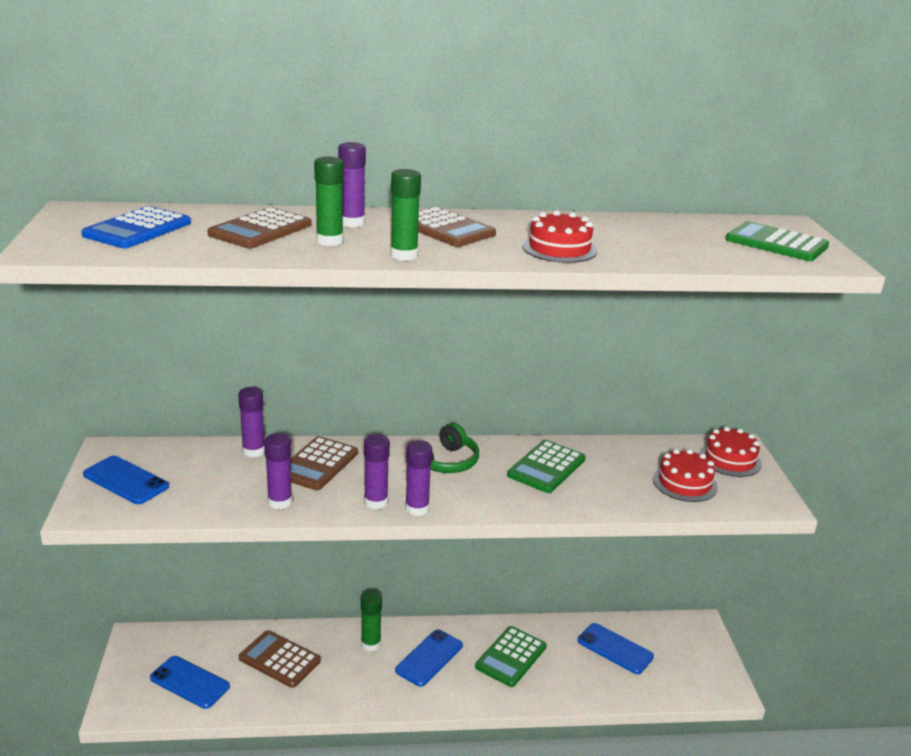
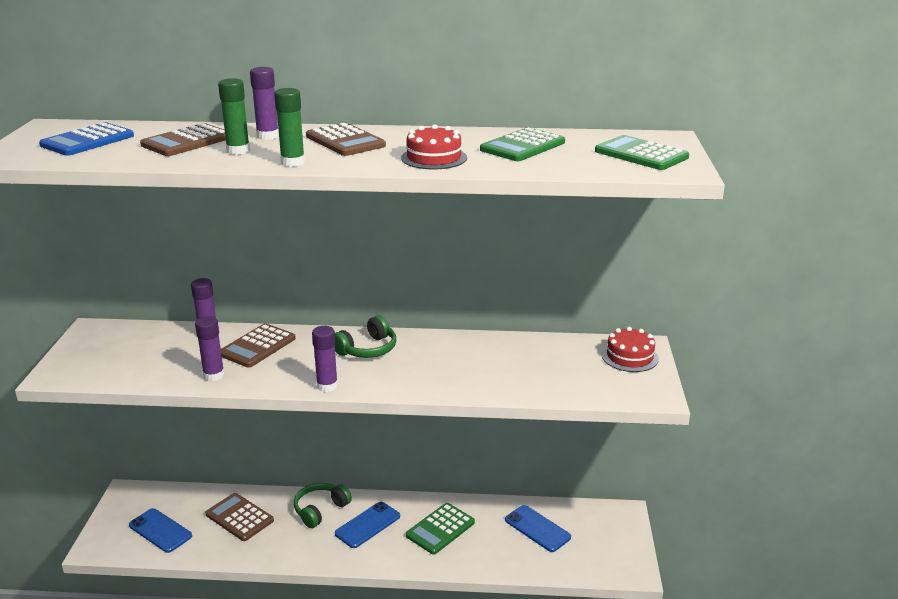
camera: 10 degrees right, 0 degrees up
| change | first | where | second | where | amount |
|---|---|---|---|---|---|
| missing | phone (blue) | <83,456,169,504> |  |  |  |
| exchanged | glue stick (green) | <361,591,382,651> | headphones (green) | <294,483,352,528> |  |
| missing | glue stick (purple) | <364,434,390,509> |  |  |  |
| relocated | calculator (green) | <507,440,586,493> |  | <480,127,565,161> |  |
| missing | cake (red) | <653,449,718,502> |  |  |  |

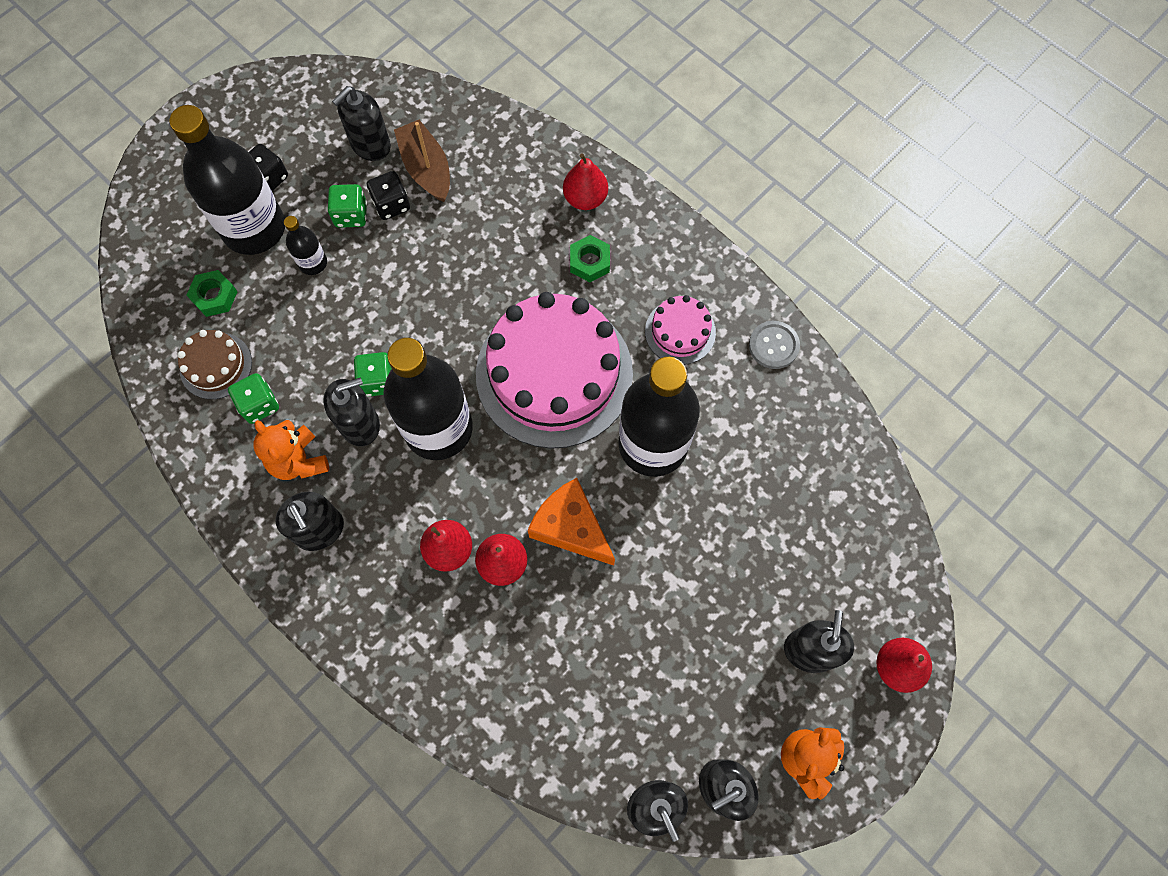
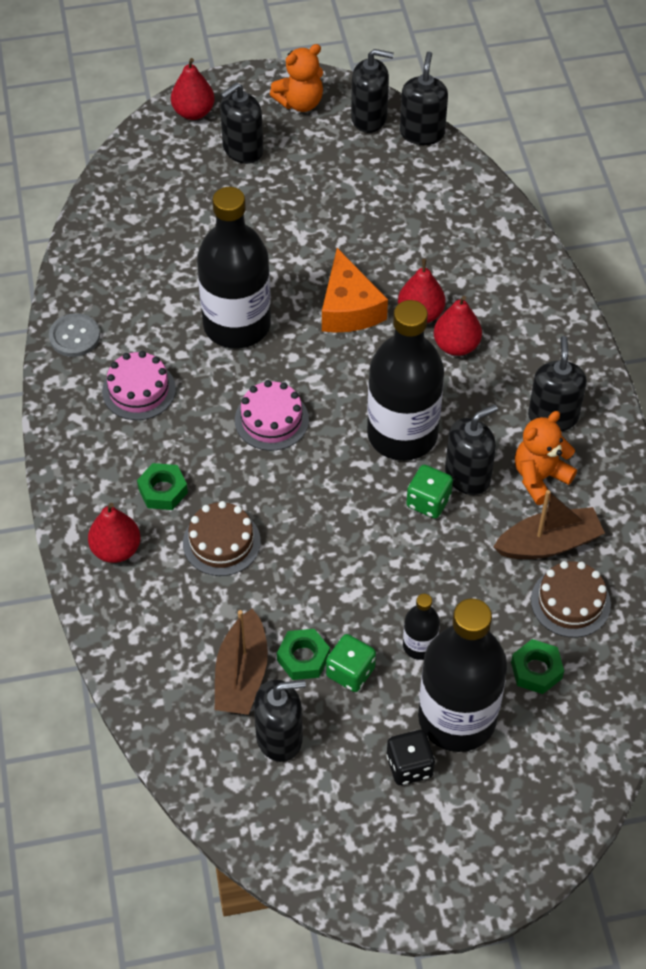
camera: 145 degrees left, 15 degrees down
| change | first | where | second | where | amount |
|---|---|---|---|---|---|
| exchanged | dice (green) | <228,373,279,424> | boat (brown) | <493,490,605,559> |  |
| spun | teddy bear (orange) | <253,420,329,480> |  | <515,411,577,505> | 135 degrees counterclockwise |
| spun | soap dispenser (black) | <323,378,380,446> |  | <445,404,498,495> | 135 degrees clockwise |
| exchanged | dice (black) | <367,171,410,220> | nut (green) | <277,629,330,680> |  |
| size | cake (pink) | <476,292,633,449> |  | <235,380,309,451> | x0.46 |
| appeared |  |  | cake (brown) | <183,501,261,576> |  |

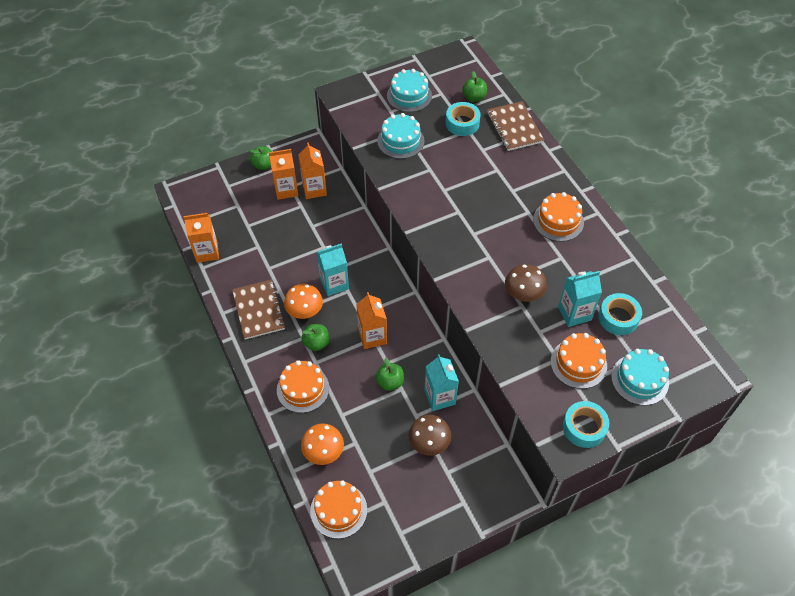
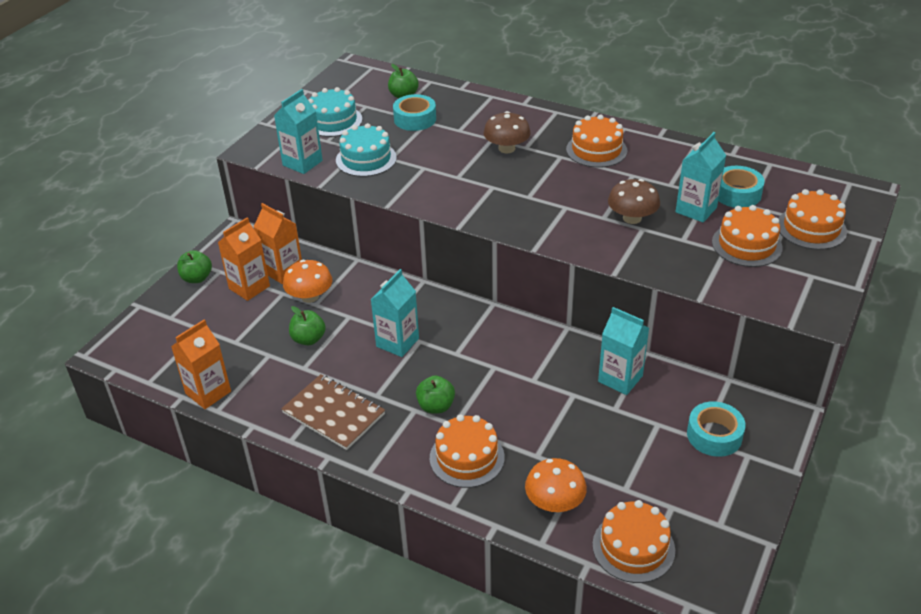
camera: 35 degrees left, 15 degrees down
| change | first | where | second | where | amount |
|---|---|---|---|---|---|
| relocated | mushroom (orange) | <284,284,323,319> |  | <283,260,332,303> |  |
| missing | carton (orange) | <356,292,387,349> |  |  |  |
| relocated | apple (green) | <375,358,404,391> |  | <289,306,326,345> |  |
| relocated | mushroom (brown) | <409,415,451,456> |  | <483,111,531,153> |  |
| missing | notebook (brown) | <487,101,544,151> |  |  |  |
| relocated | tape (turquoise) | <563,401,609,448> |  | <687,401,746,457> |  |
| colour | cake (turquoise) | <611,349,669,406> | cake (orange) | <778,189,847,250> |  |
| appeared |  |  | carton (turquoise) | <274,89,323,174> |  |

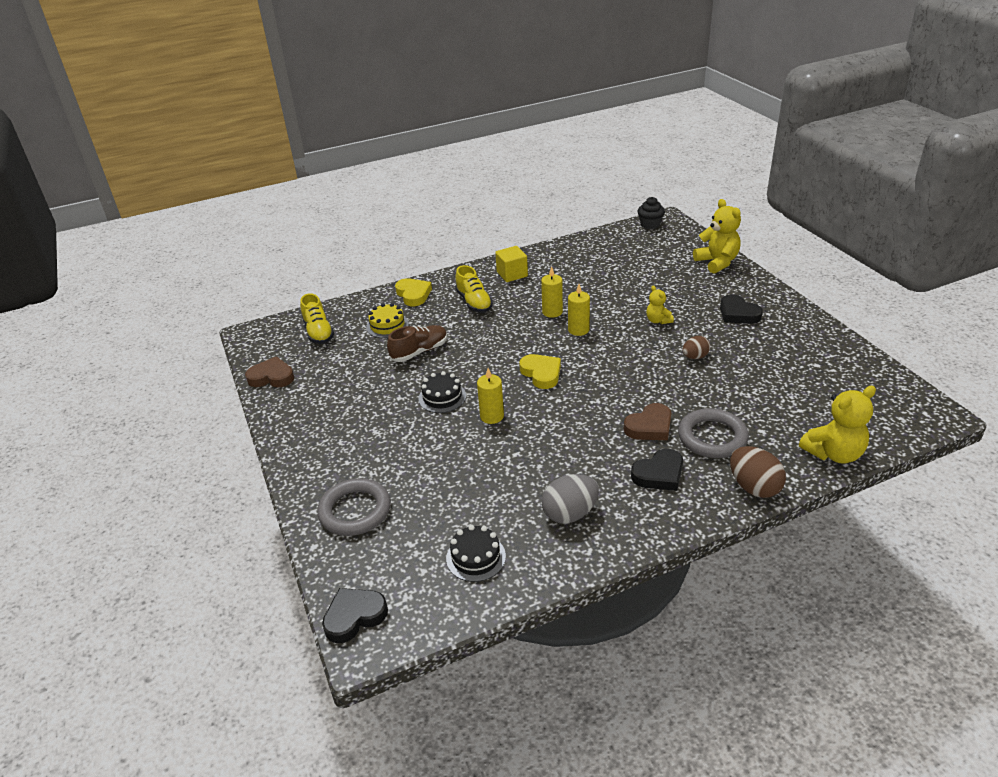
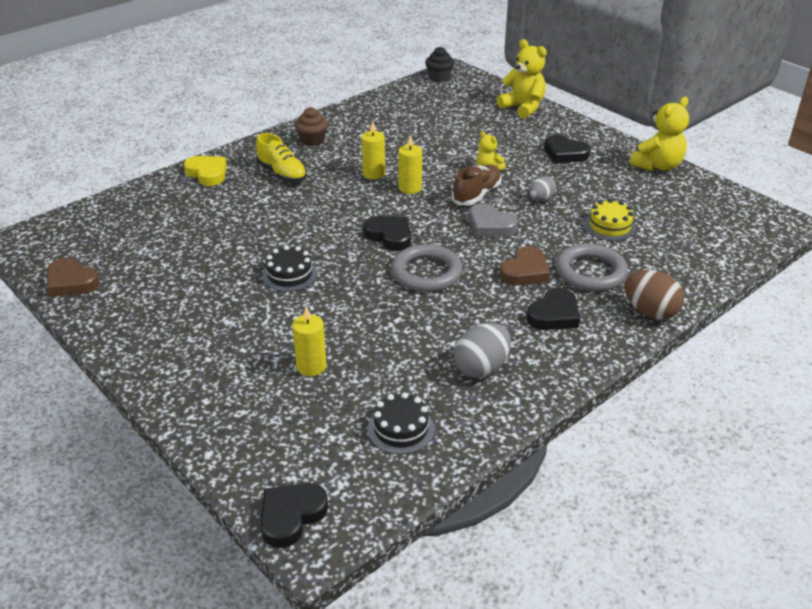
camera: 20 degrees left, 0 degrees up
| change | first | where | second | where | amount |
|---|---|---|---|---|---|
| spun | heart (brown) | <245,356,294,387> |  | <47,258,100,297> | 135 degrees counterclockwise |
| missing | shoe (yellow) | <300,293,334,344> |  |  |  |
| relocated | ring (grey) | <317,478,391,536> |  | <391,244,463,292> |  |
| relocated | cake (yellow) | <366,303,409,338> |  | <584,199,636,241> |  |
| relocated | shoe (brown) | <387,325,448,362> |  | <452,164,502,206> |  |
| relocated | candle (yellow) | <477,368,504,424> |  | <292,306,327,376> |  |
| exchanged | cube (yellow) | <495,246,528,282> | cupcake (brown) | <295,107,328,146> |  |
| colour | heart (yellow) | <519,354,561,389> | heart (black) | <363,216,411,251> |  |
| colour | egg (brown) | <682,336,710,359> | egg (grey) | <529,176,556,201> |  |
| relocated | teddy bear (yellow) | <799,386,876,464> |  | <630,97,689,171> |  |
| appeared |  |  | heart (grey) | <469,203,518,237> |  |

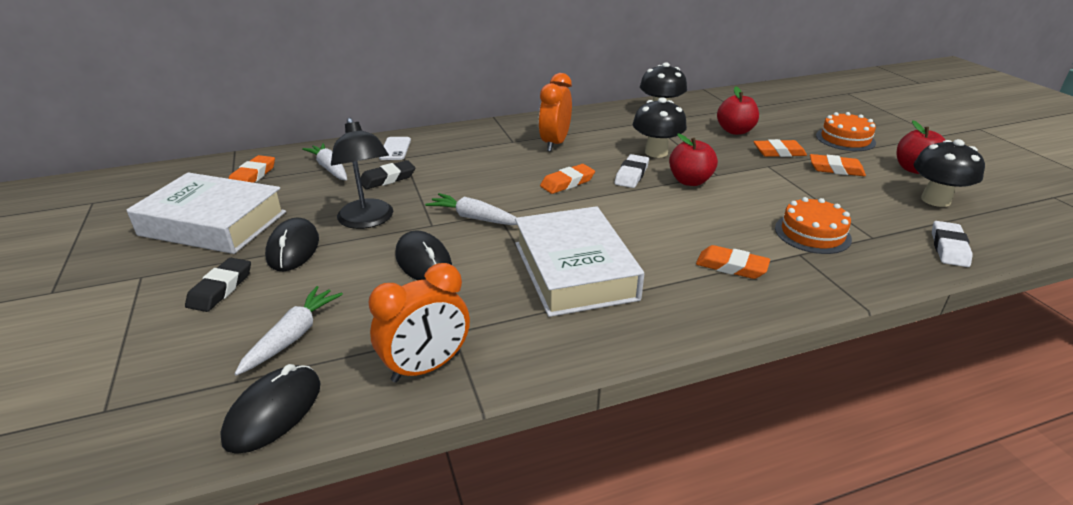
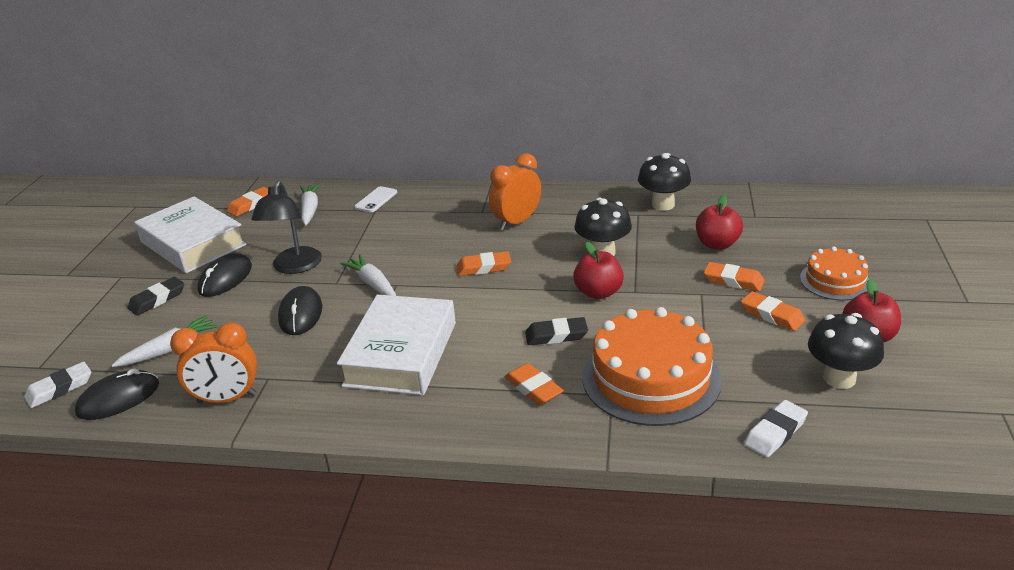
camera: 30 degrees right, 0 degrees up
| change | first | where | second | where | amount |
|---|---|---|---|---|---|
| relocated | eraser (black) | <360,160,415,189> |  | <525,317,588,345> |  |
| relocated | eraser (white) | <615,154,649,188> |  | <24,362,91,408> |  |
| size | cake (orange) | <775,197,852,254> |  | <582,307,722,426> | x1.80 |

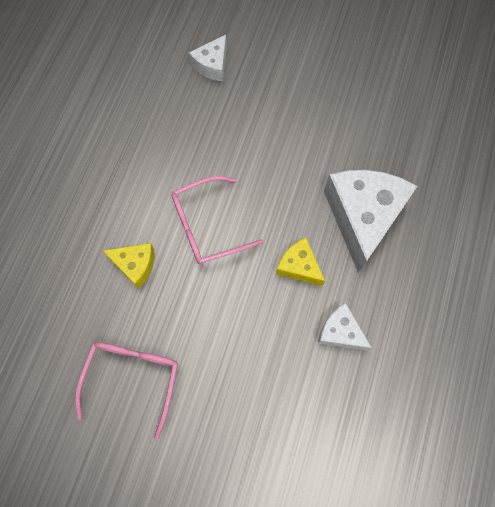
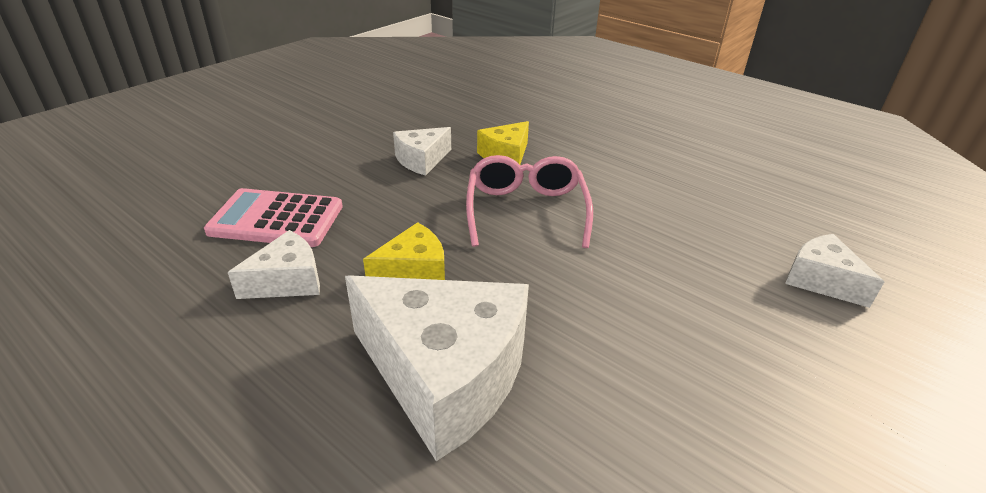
camera: 110 degrees right, 35 degrees down
| change | first | where | second | where | amount |
|---|---|---|---|---|---|
| missing | glasses (pink) | <75,342,178,439> |  |  |  |
| appeared |  |  | calculator (pink) | <204,188,343,247> |  |
| appeared |  |  | cheese (white) | <393,127,451,176> |  |

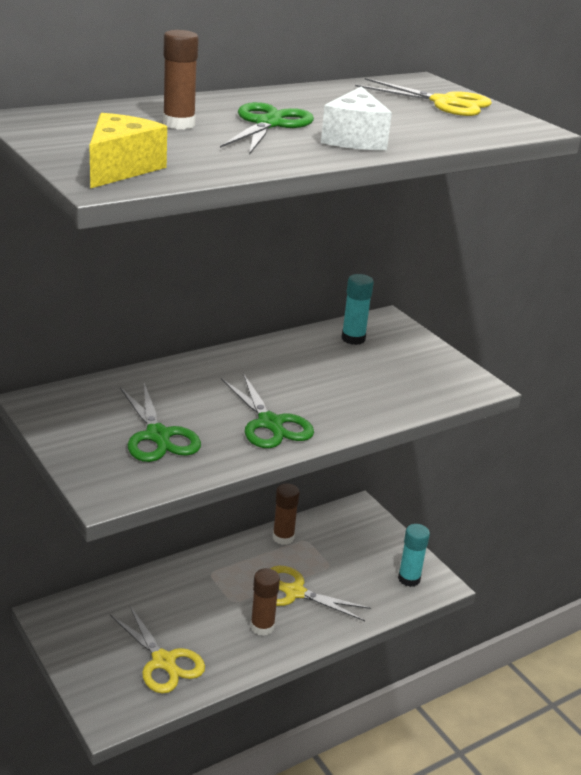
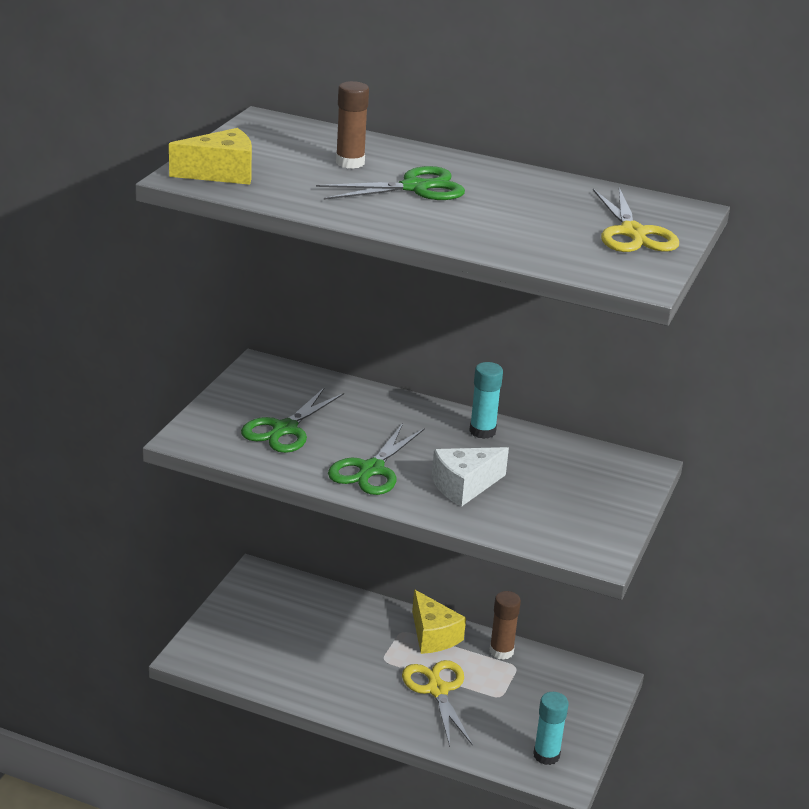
camera: 55 degrees right, 0 degrees up
| change | first | where | second | where | amount |
|---|---|---|---|---|---|
| missing | scissors (yellow) | <110,605,205,693> |  |  |  |
| missing | glue stick (brown) | <250,568,280,636> |  |  |  |
| relocated | cheese (white) | <321,86,392,150> |  | <432,447,509,507> |  |
| relocated | glue stick (turquoise) | <342,274,374,345> |  | <469,362,503,439> |  |
| appeared |  |  | cheese (yellow) | <412,590,466,654> |  |

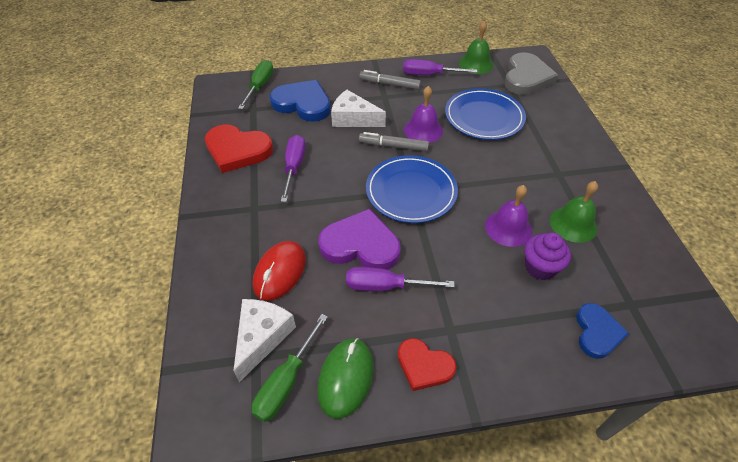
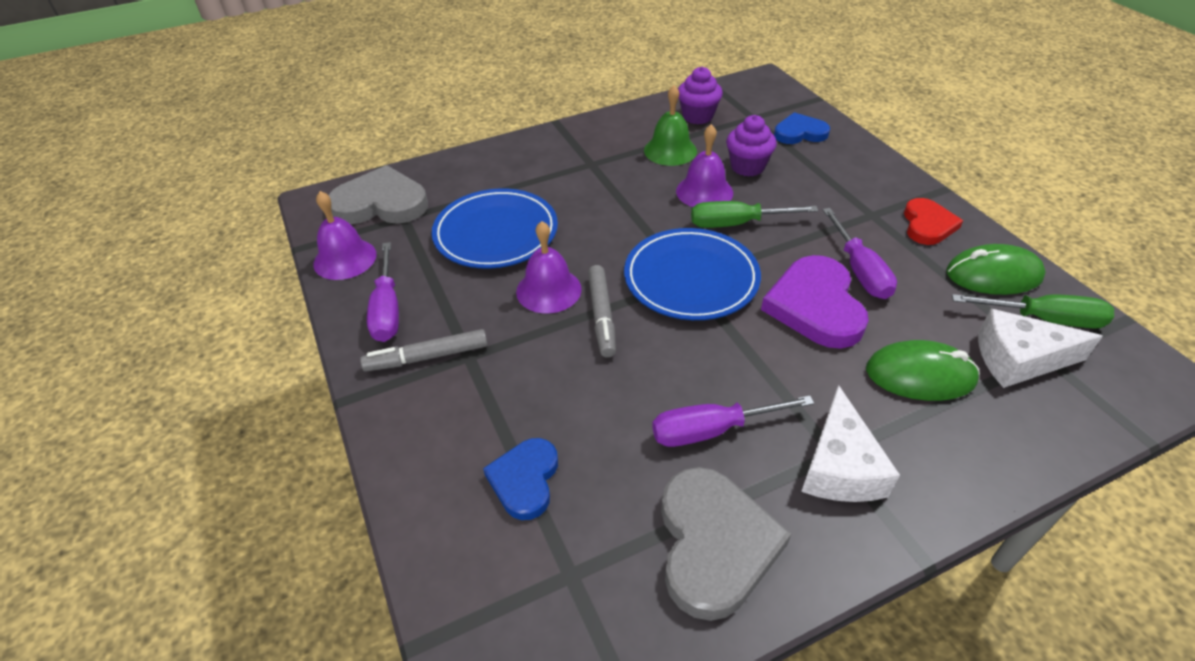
camera: 105 degrees left, 5 degrees down
| change | first | where | second | where | amount |
|---|---|---|---|---|---|
| colour | heart (red) | <205,124,273,173> | heart (grey) | <661,467,791,621> |  |
| relocated | screwdriver (green) | <238,60,273,109> |  | <691,201,818,228> |  |
| colour | mouse (red) | <253,241,306,301> | mouse (green) | <866,340,980,401> |  |
| size | heart (blue) | <270,80,331,122> |  | <483,438,558,520> | x0.62 |
| relocated | cheese (white) | <331,90,386,127> |  | <801,385,900,502> |  |
| spun | marker (grey) | <359,70,421,90> |  | <360,329,488,372> | 75 degrees clockwise |
| colour | bell (green) | <459,21,493,74> | bell (purple) | <313,191,377,280> |  |
| appeared |  |  | cupcake (purple) | <678,67,723,124> |  |

